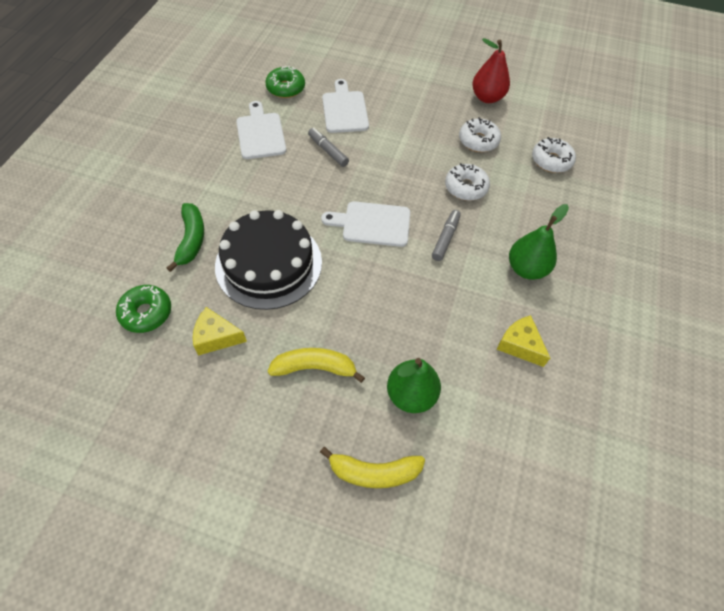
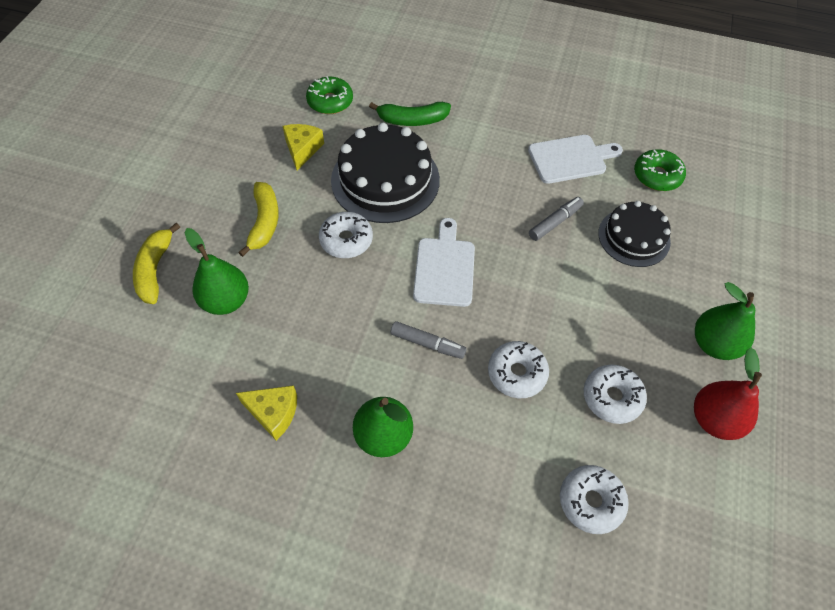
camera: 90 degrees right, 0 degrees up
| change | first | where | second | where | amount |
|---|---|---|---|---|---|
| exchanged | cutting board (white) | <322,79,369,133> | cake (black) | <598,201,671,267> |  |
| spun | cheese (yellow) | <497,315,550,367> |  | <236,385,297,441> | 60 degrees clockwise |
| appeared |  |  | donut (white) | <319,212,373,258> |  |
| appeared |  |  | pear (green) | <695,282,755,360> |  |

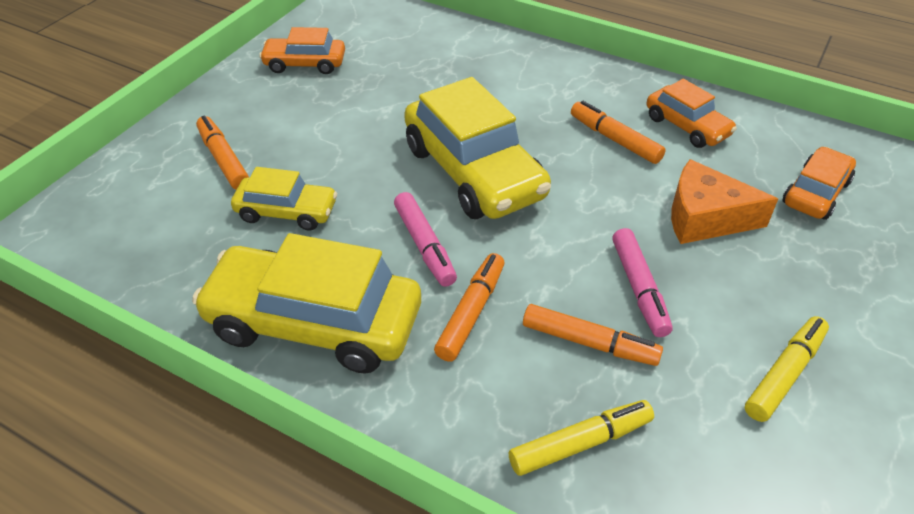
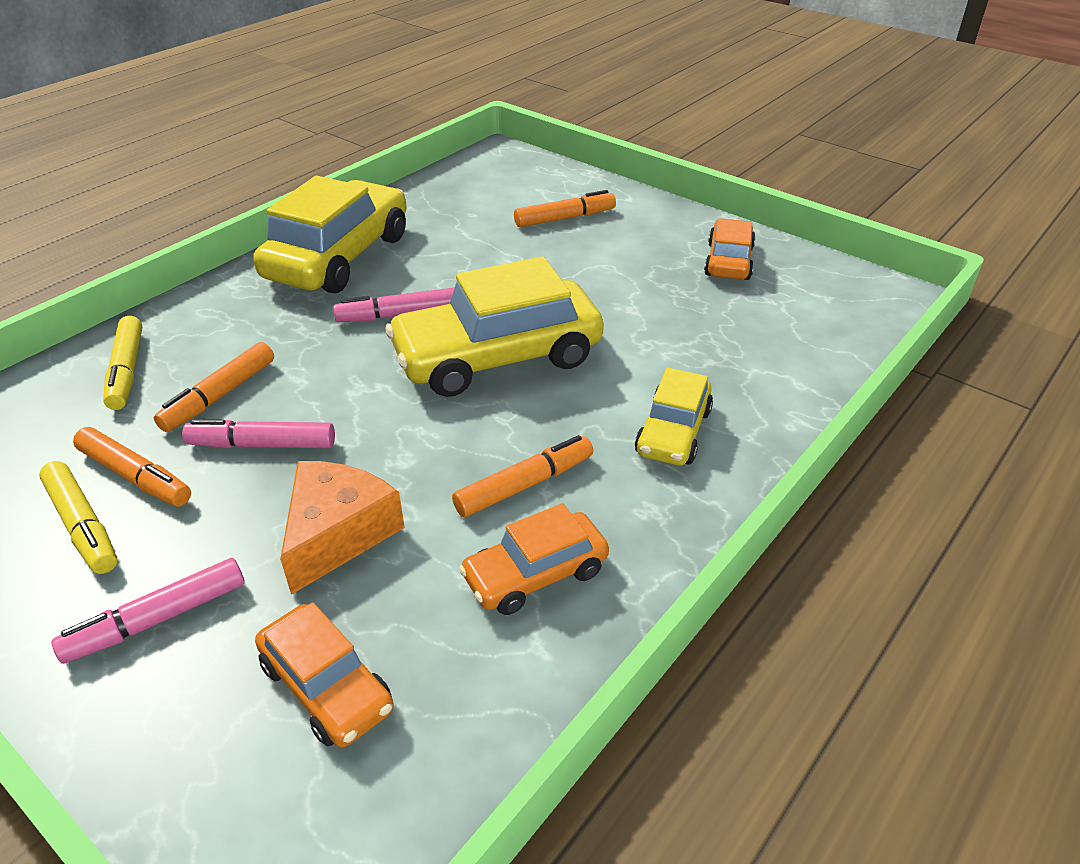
camera: 100 degrees right, 5 degrees down
| change | first | where | second | where | amount |
|---|---|---|---|---|---|
| relocated | car (yellow) | <231,167,337,231> |  | <635,367,713,466> |  |
| relocated | marker (orange) | <434,253,505,362> |  | <73,427,191,507> |  |
| appeared |  |  | marker (pink) | <52,558,244,664> |  |

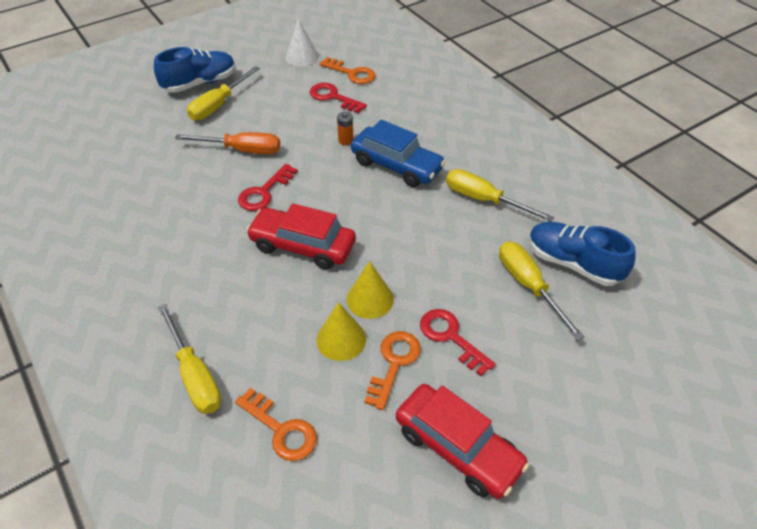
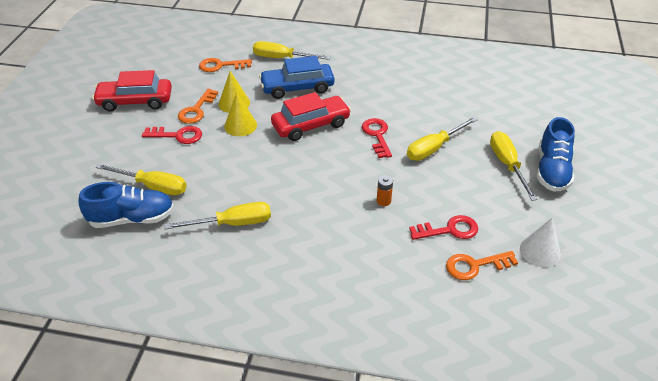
camera: 135 degrees right, 5 degrees down
| change | first | where | second | where | amount |
|---|---|---|---|---|---|
| colour | screwdriver (orange) | <175,132,280,154> | screwdriver (yellow) | <407,117,478,161> |  |
| relocated | car (blue) | <351,120,446,187> |  | <259,56,334,99> |  |
| spun | key (orange) | <364,331,421,410> |  | <178,89,218,124> | 45 degrees clockwise |

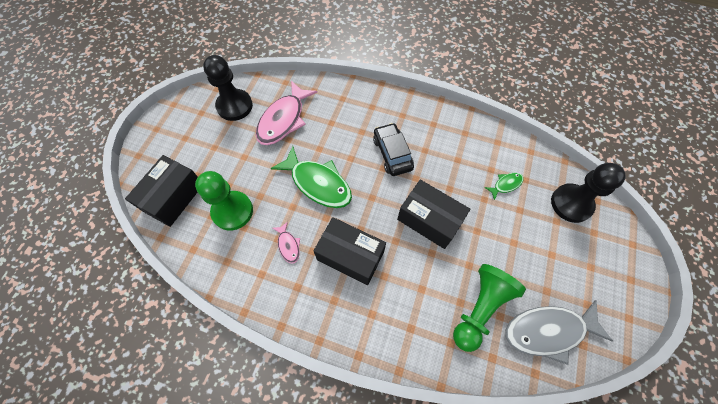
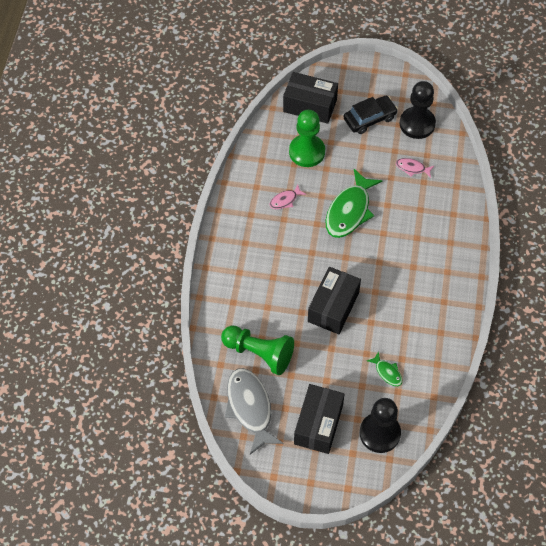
camera: 80 degrees right, 5 degrees down
| change | first | where | second | where | amount |
|---|---|---|---|---|---|
| size | fish (pink) | <256,81,317,145> |  | <396,158,434,178> | x0.47 |
| relocated | box (black) | <314,217,386,285> |  | <294,384,345,454> |  |
| relocated | car (black) | <373,123,414,176> |  | <344,96,398,134> |  |

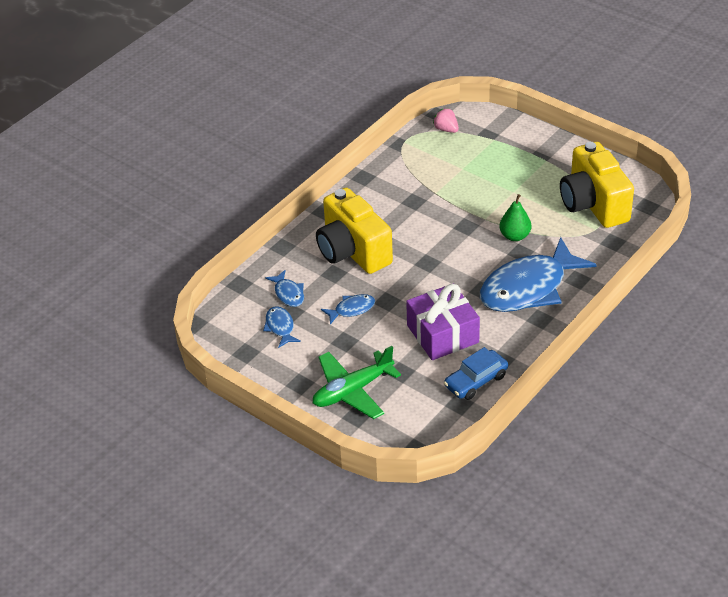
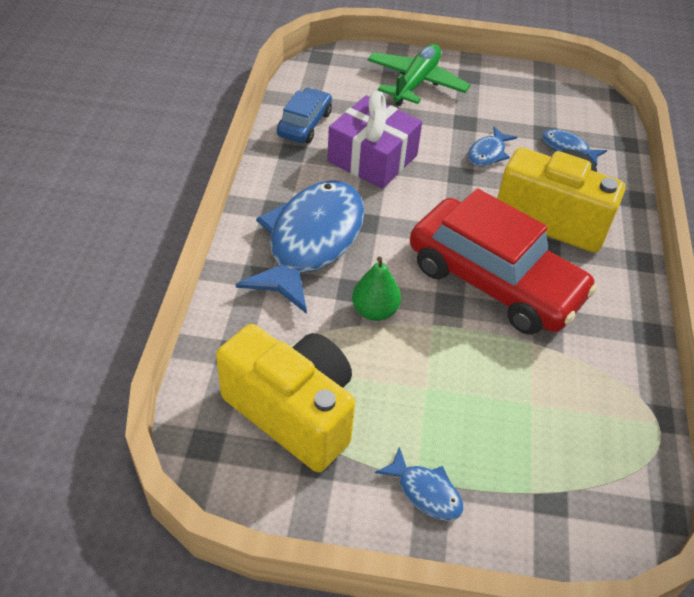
camera: 145 degrees right, 5 degrees up
| change | first | where | second | where | amount |
|---|---|---|---|---|---|
| relocated | fish (blue) | <263,306,301,348> |  | <375,447,464,521> |  |
| missing | strawberry (pink) | <433,108,459,133> |  |  |  |
| appeared |  |  | car (red) | <410,188,597,335> |  |

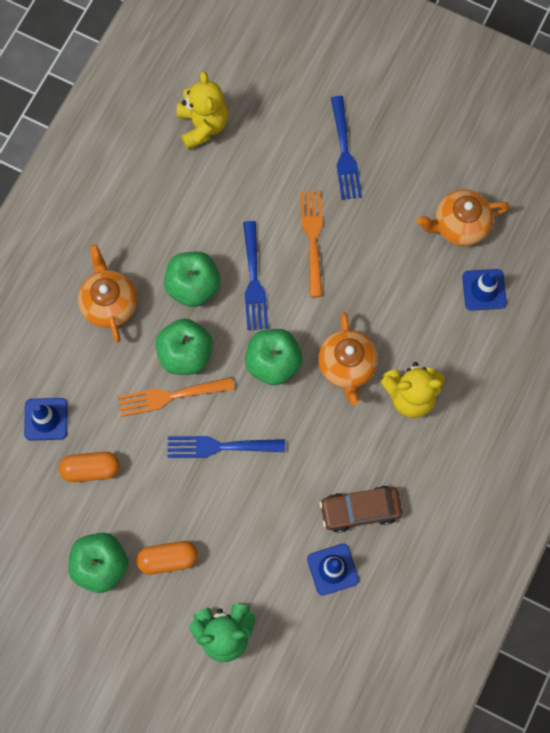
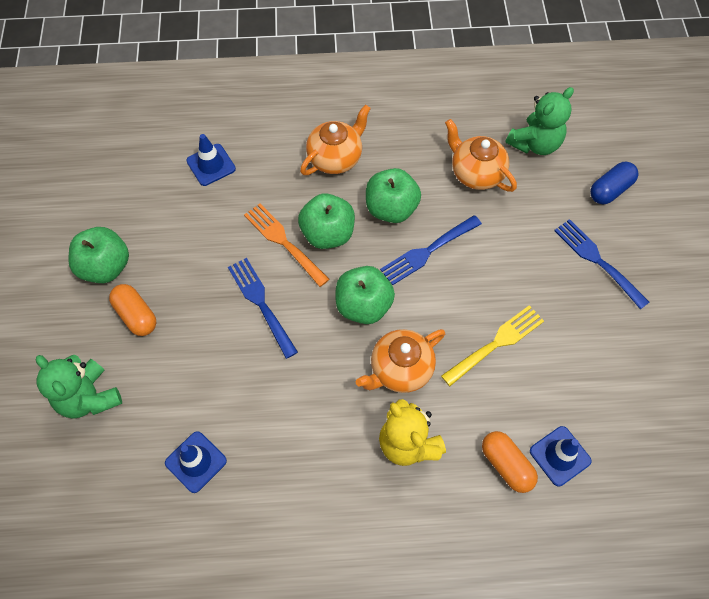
camera: 60 degrees right, 10 degrees down
| change | first | where | second | where | amount |
|---|---|---|---|---|---|
| relocated | capsule (orange) | <59,452,120,482> |  | <482,431,538,493> |  |
| colour | teddy bear (yellow) | <177,71,228,150> | teddy bear (green) | <505,87,574,155> |  |
| missing | fork (orange) | <300,191,323,297> |  |  |  |
| missing | car (brown) | <320,486,402,533> |  |  |  |
| spun | fork (blue) | <331,96,362,200> |  | <554,219,649,310> | 90 degrees clockwise |
| relocated | teapot (orange) | <417,189,510,246> |  | <445,119,517,192> |  |
| appeared |  |  | fork (yellow) | <441,305,544,386> |  |
| appeared |  |  | capsule (blue) | <590,162,639,204> |  |

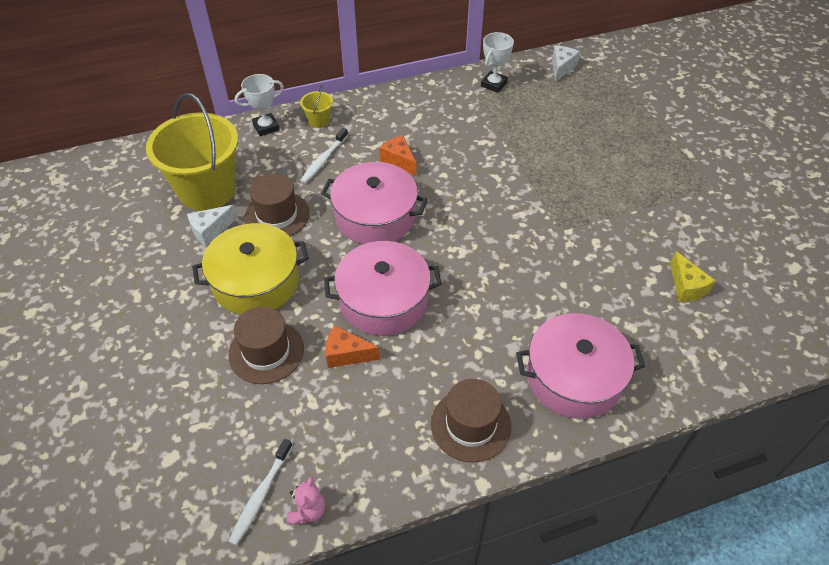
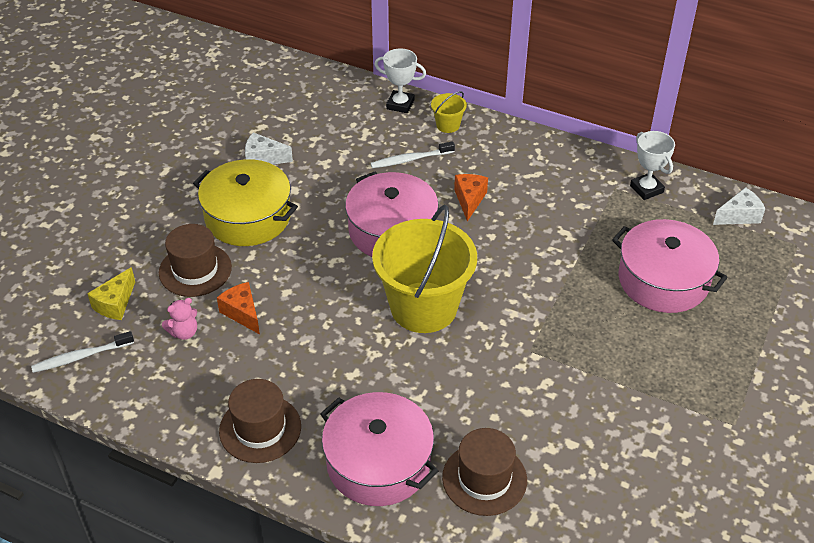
camera: 45 degrees right, 5 degrees down
| change | first | where | second | where | amount |
|---|---|---|---|---|---|
| relocated | bucket (yellow) | <146,93,238,211> |  | <372,204,477,333> |  |
| relocated | hat (brown) | <244,173,310,236> |  | <442,428,527,516> |  |
| relocated | teddy bear (pink) | <287,477,325,524> |  | <162,298,197,340> |  |
| relocated | pot (pink) | <324,241,442,336> |  | <612,219,728,313> |  |
| spun | trophy (white) | <481,32,514,93> |  | <630,131,675,200> | 75 degrees clockwise |
| relocated | cheese (yellow) | <670,251,716,302> |  | <87,267,135,320> |  |

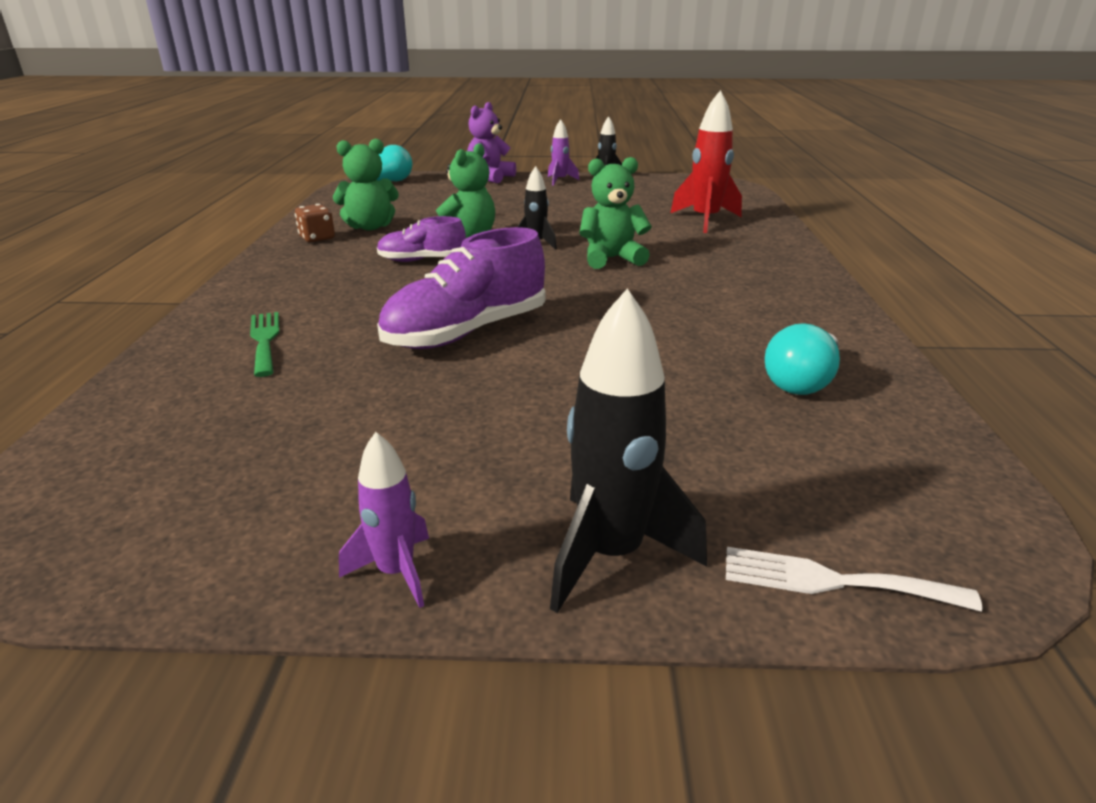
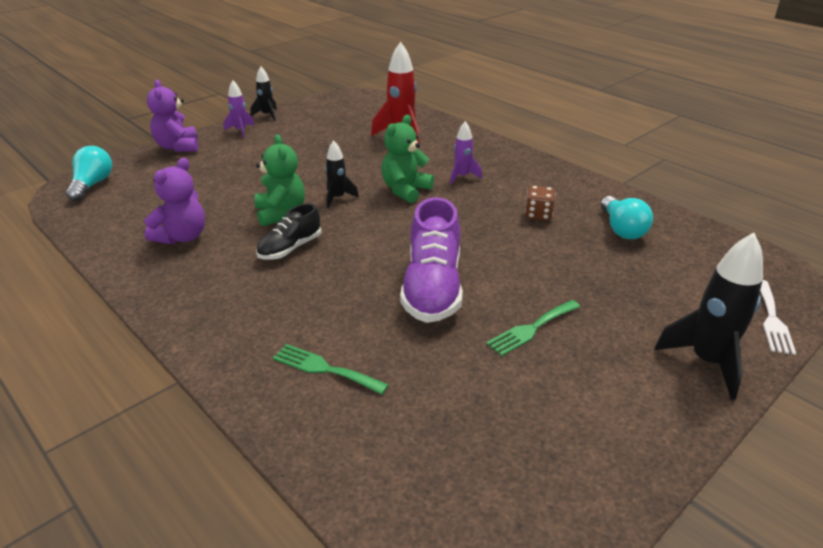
camera: 45 degrees left, 5 degrees up
| change | first | where | second | where | amount |
|---|---|---|---|---|---|
| relocated | dice (brown) | <295,204,335,243> |  | <525,186,555,221> |  |
| colour | teddy bear (green) | <333,139,399,230> | teddy bear (purple) | <144,158,205,245> |  |
| relocated | rocket (purple) | <339,432,429,608> |  | <450,121,482,184> |  |
| colour | shoe (purple) | <377,216,466,262> | shoe (black) | <256,203,322,260> |  |
| spun | fork (white) | <726,547,982,611> |  | <760,280,796,355> | 45 degrees counterclockwise |
| appeared |  |  | fork (green) | <486,300,580,356> |  |

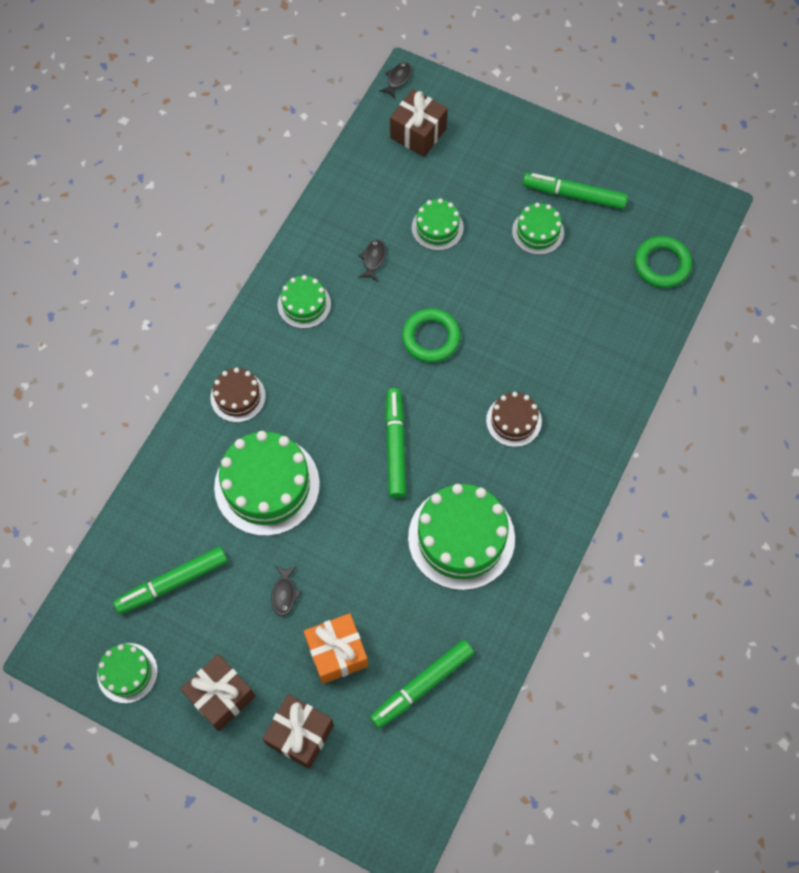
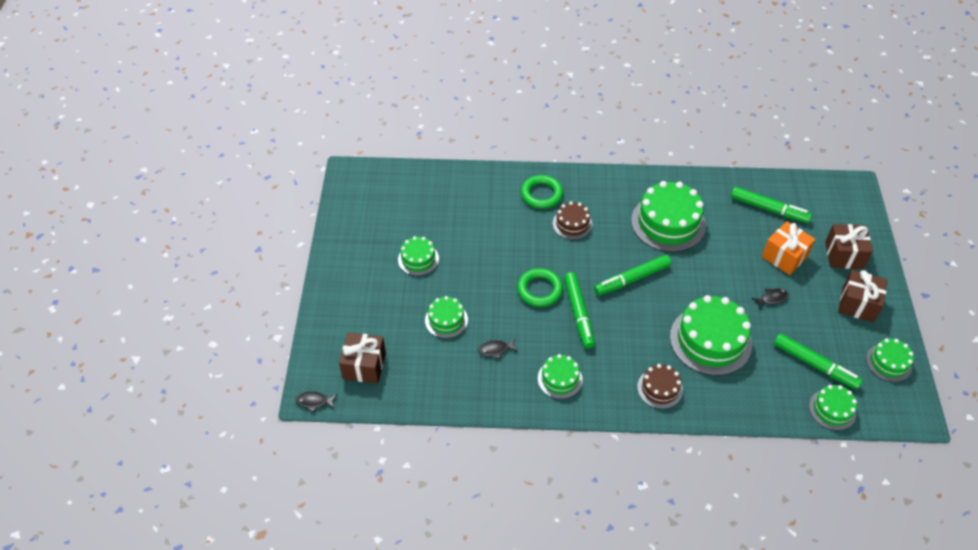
camera: 115 degrees left, 15 degrees down
| change | first | where | second | where | amount |
|---|---|---|---|---|---|
| relocated | marker (green) | <523,173,628,209> |  | <564,272,595,349> |  |
| relocated | ring (green) | <634,236,692,288> |  | <521,175,563,209> |  |
| appeared |  |  | cake (green) | <809,385,857,431> |  |

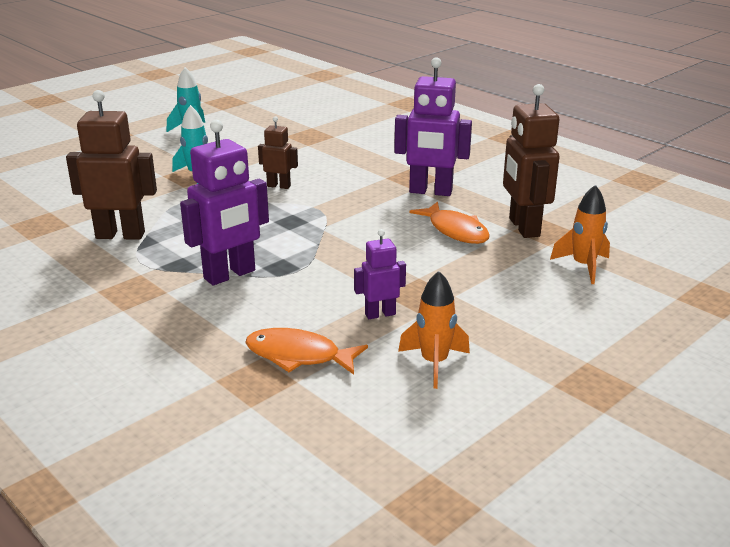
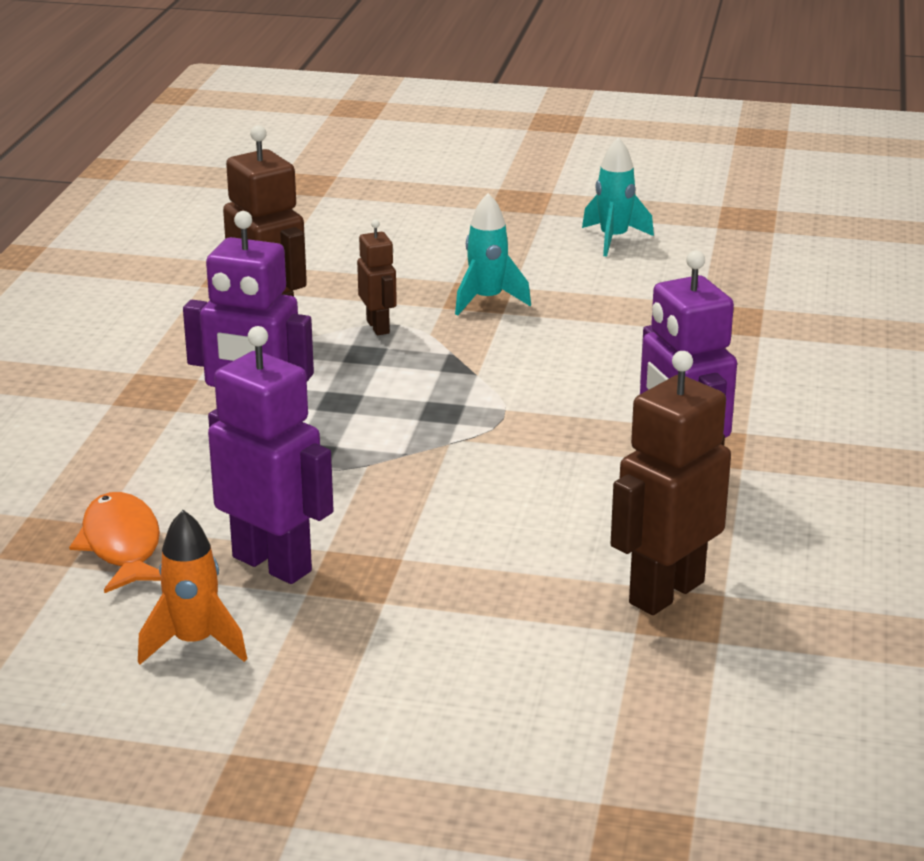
camera: 55 degrees right, 0 degrees up
| change | first | where | second | where | amount |
|---|---|---|---|---|---|
| relocated | robot (brown) | <258,116,298,189> |  | <357,220,397,335> |  |
| size | robot (purple) | <354,229,406,319> |  | <208,326,334,584> | x1.83 |
| missing | fish (orange) | <409,202,490,244> |  |  |  |
| missing | rocket (orange) | <550,185,610,284> |  |  |  |

